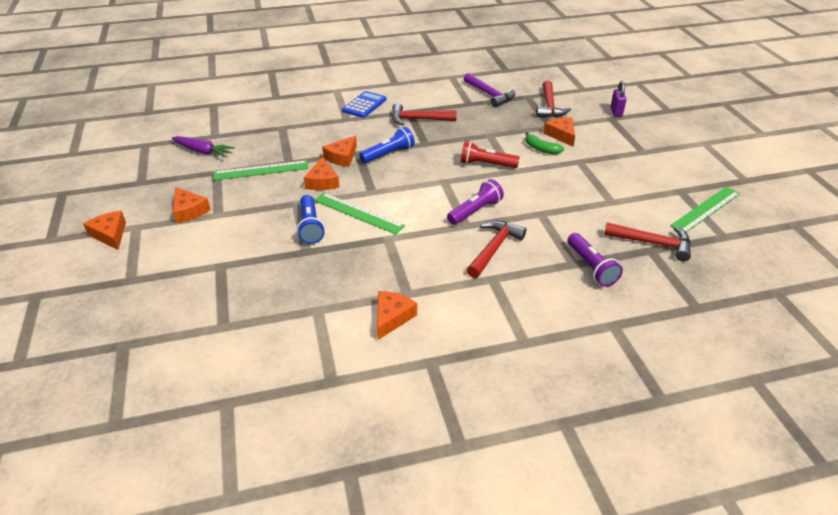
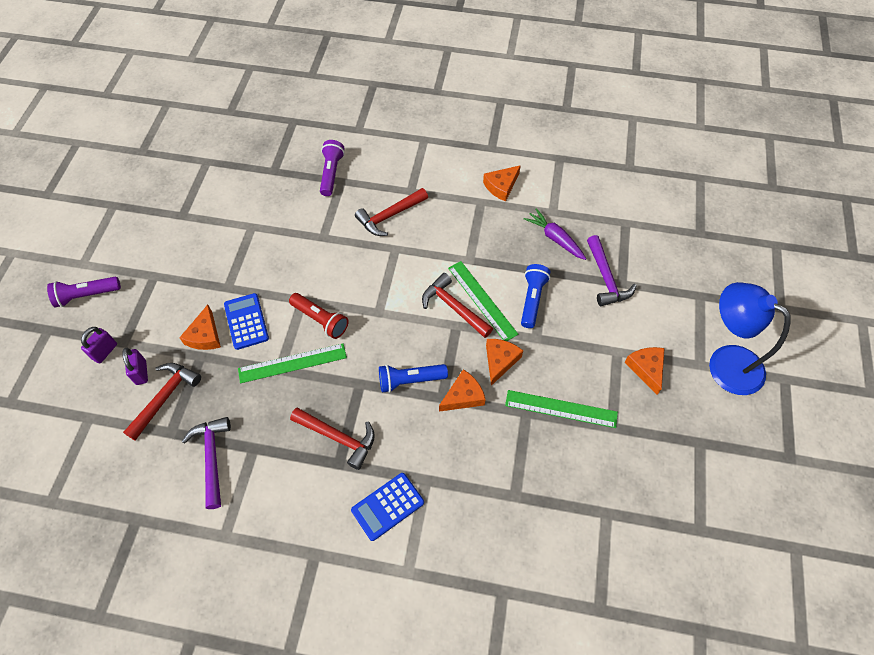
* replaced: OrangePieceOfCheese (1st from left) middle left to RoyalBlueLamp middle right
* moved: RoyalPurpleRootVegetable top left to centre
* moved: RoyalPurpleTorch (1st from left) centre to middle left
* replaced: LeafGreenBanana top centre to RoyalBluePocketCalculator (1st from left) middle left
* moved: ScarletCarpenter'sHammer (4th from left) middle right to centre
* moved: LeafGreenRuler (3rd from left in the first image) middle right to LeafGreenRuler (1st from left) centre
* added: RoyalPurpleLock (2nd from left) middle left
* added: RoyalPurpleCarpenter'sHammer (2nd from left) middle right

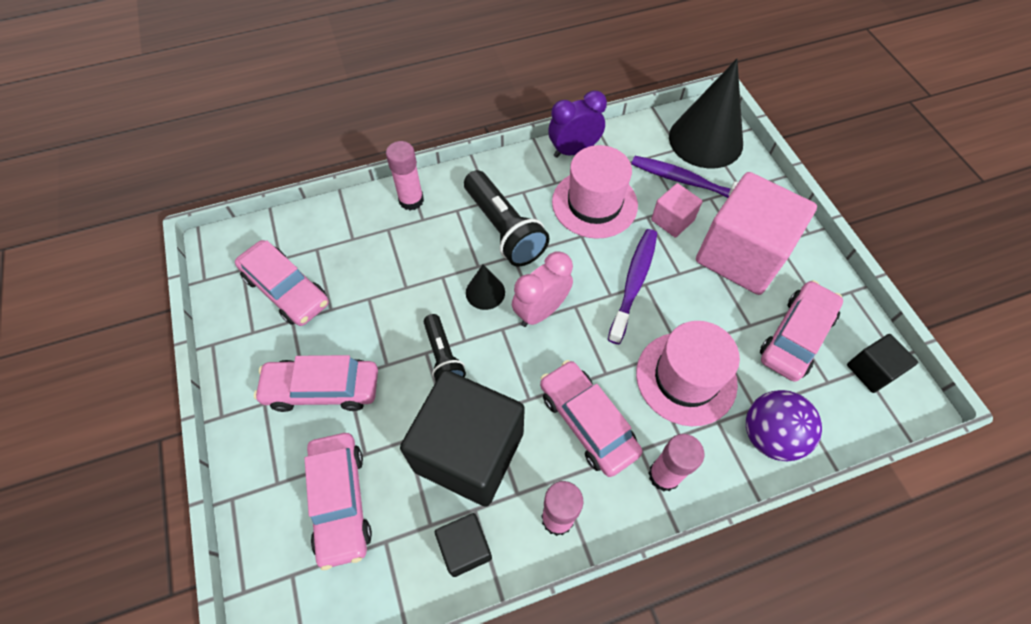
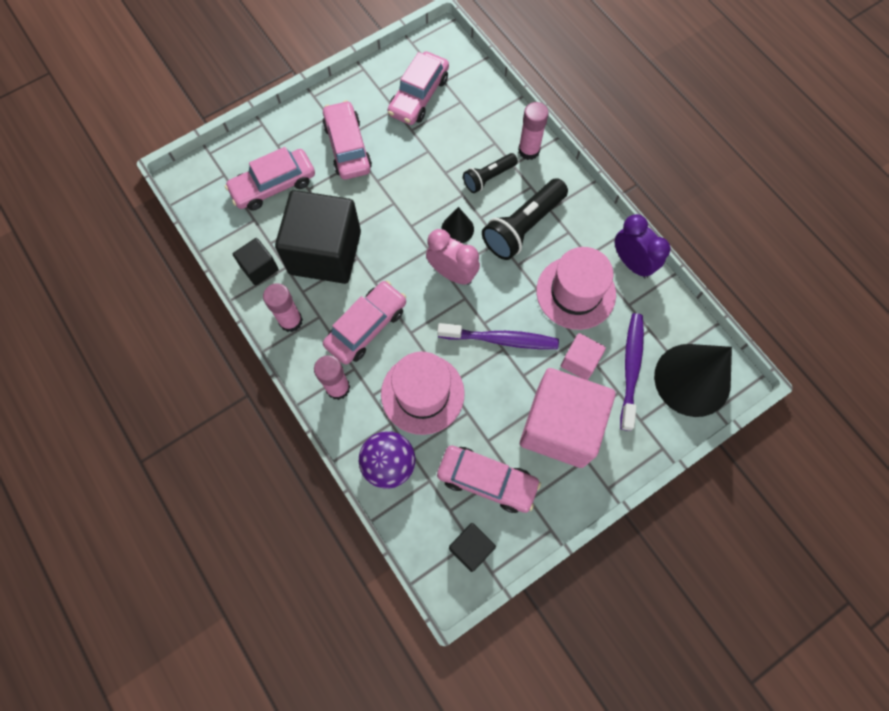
* moved: BlackTorch (1st from left) centre to top centre

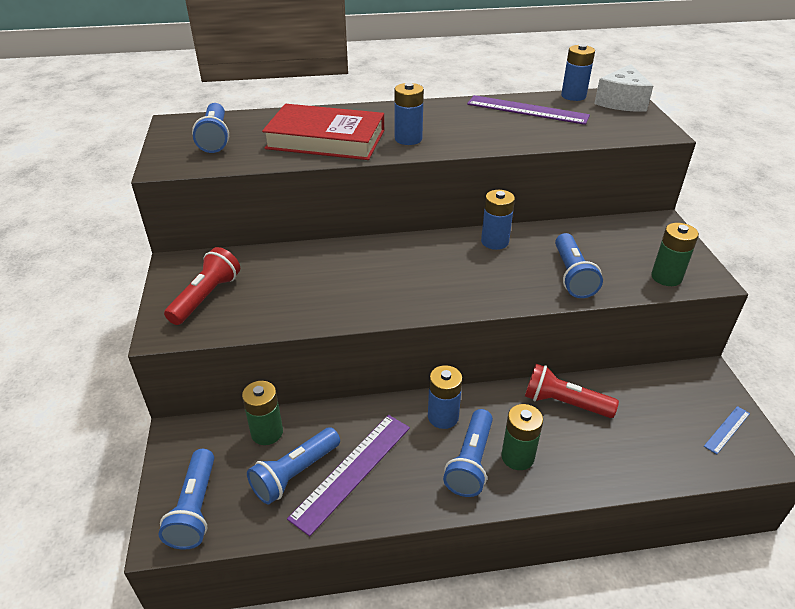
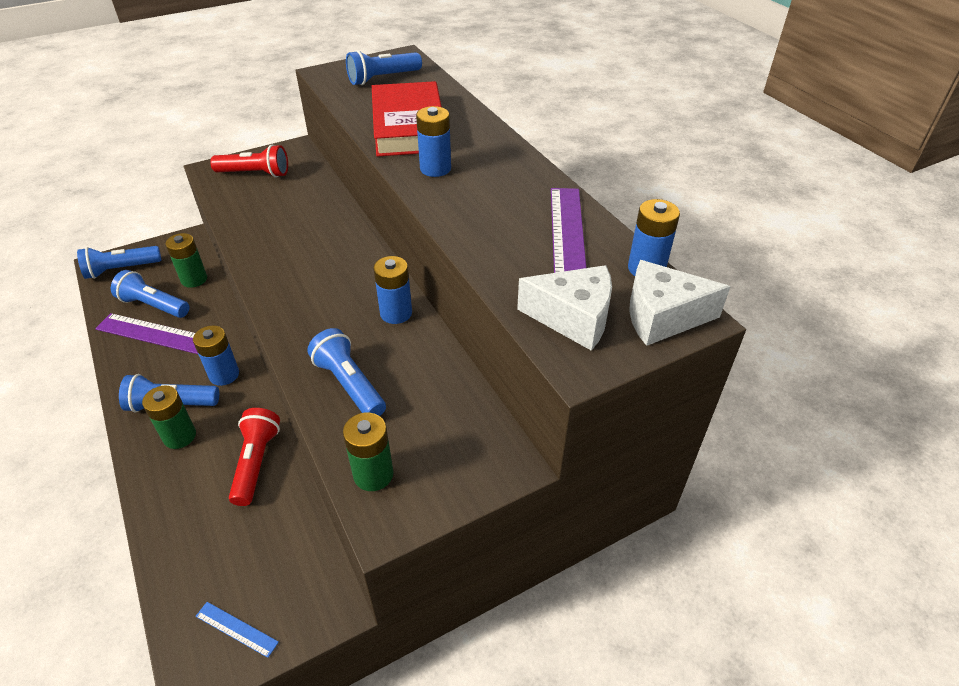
* turned: RoyalBlueTorch (5th from left in the first image) middle right = centre 75 degrees clockwise
* added: WhitePieceOfCheese (1st from left) centre

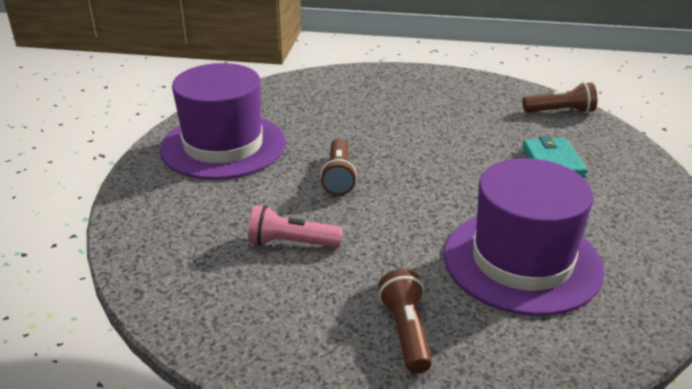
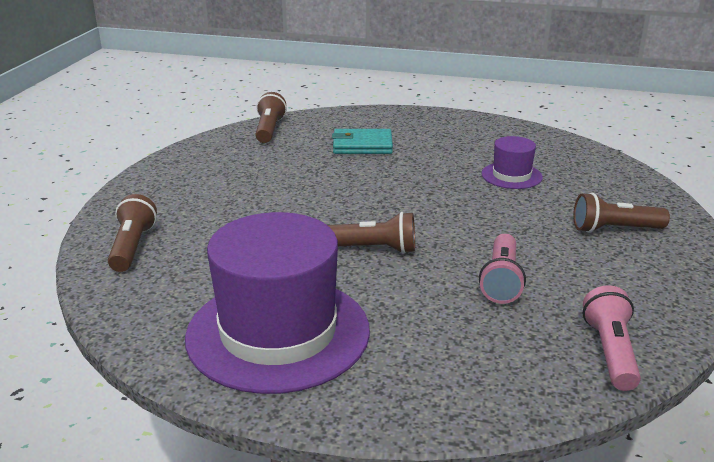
* resized: RoyalPurpleTopHat (2nd from left) middle right = middle right x0.46
* added: DarkBrownTorch (1st from left) middle left
* added: RosePinkTorch (2nd from left) bottom right

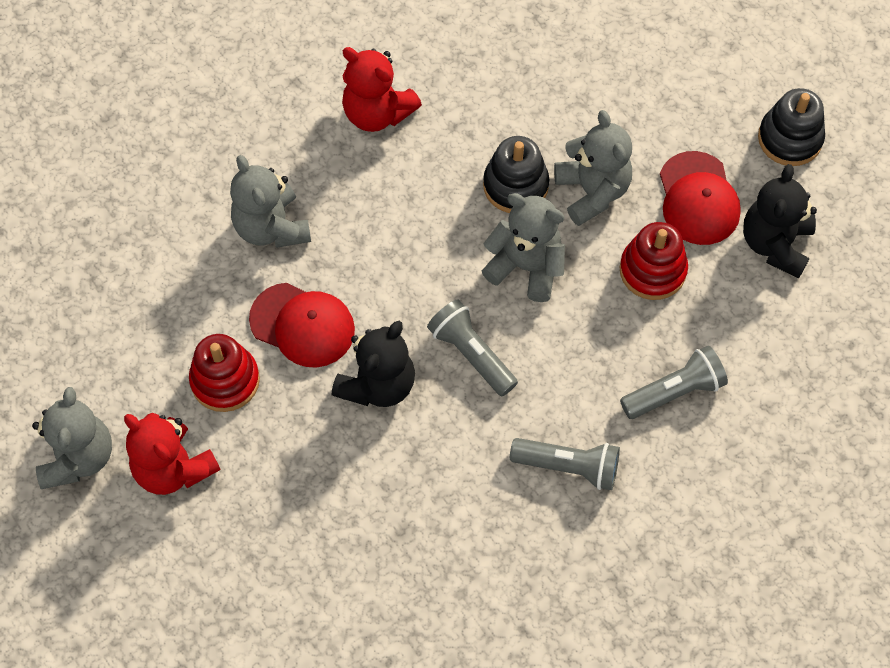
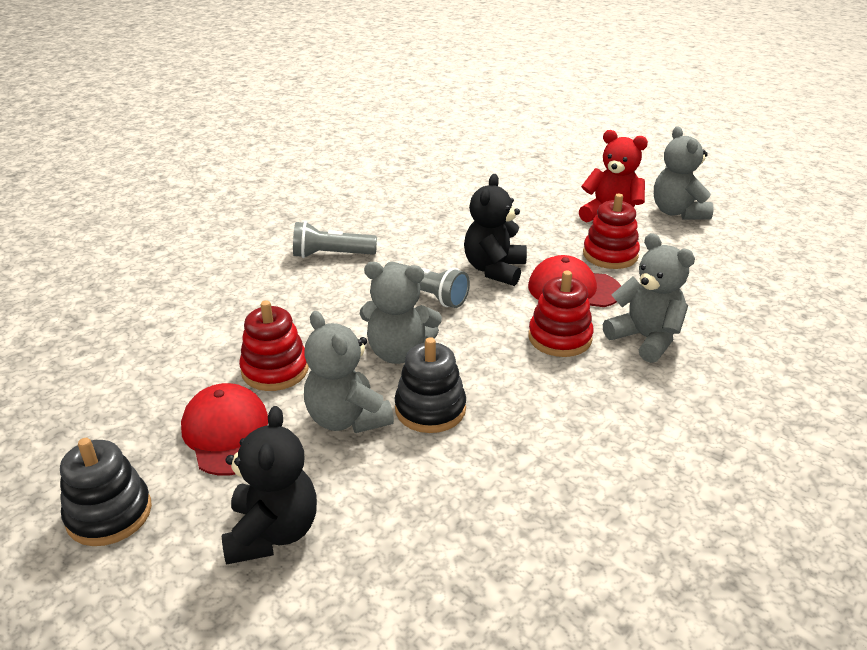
* removed: ScarletTeddyBear (2nd from left) top centre
* removed: GrayTorch (3rd from left) middle right
* moved: BlackTeddyBear (2nd from left in the first image) top right to BlackTeddyBear (1st from left) bottom left
* added: ScarletRingStacker (2nd from left) centre

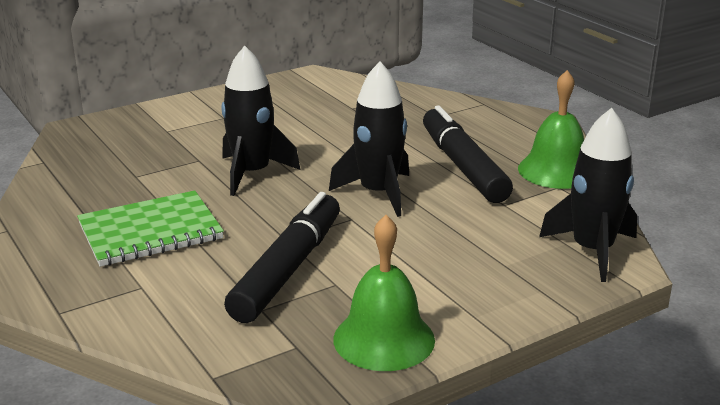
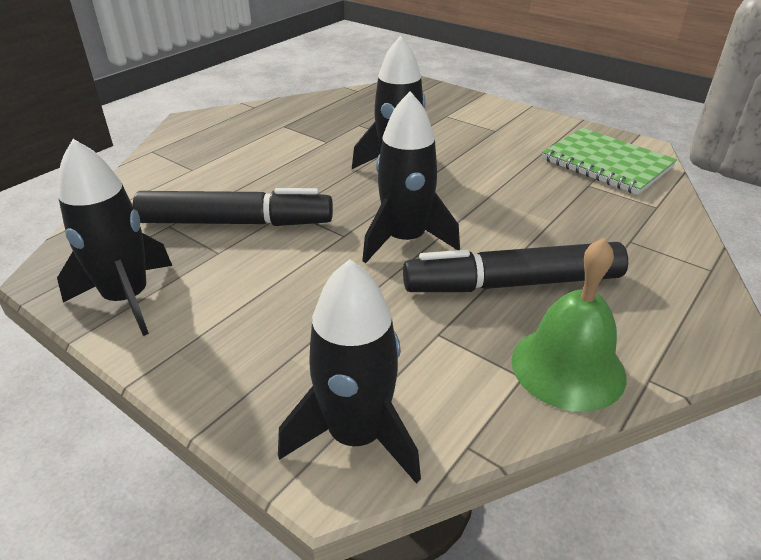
* moved: LeafGreenExerciseBook middle left to top right
* replaced: LeafGreenHandBell (1st from left) bottom centre to BlackSpaceship (1st from left) middle left
* turned: BlackFeltPen (2nd from left) centre = middle right 150 degrees counterclockwise

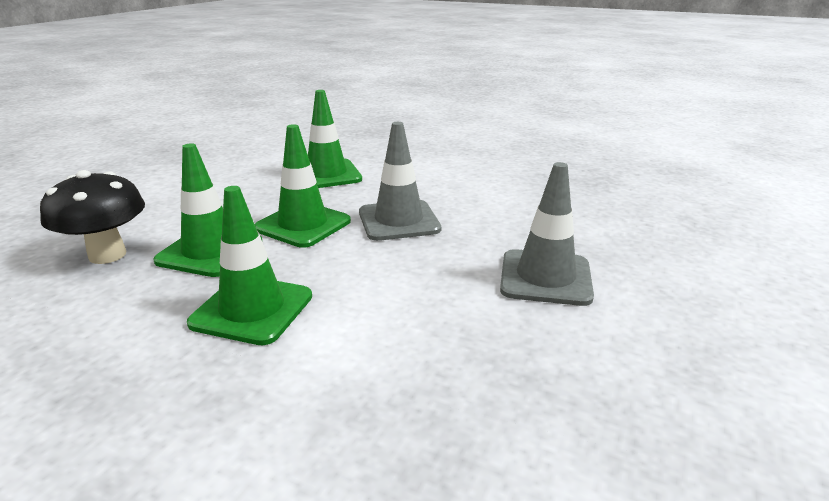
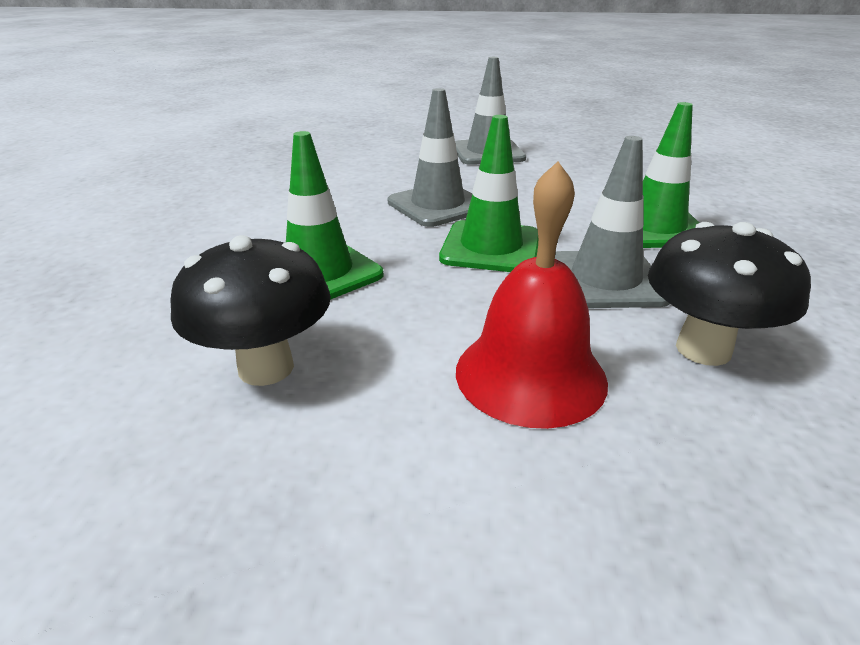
* recoloured: LeafGreenSafetyCone (1st from left) middle left to GraySafetyCone (3rd from left) middle right
* added: BlackFungus (1st from left) middle left
* added: ScarletHandBell centre

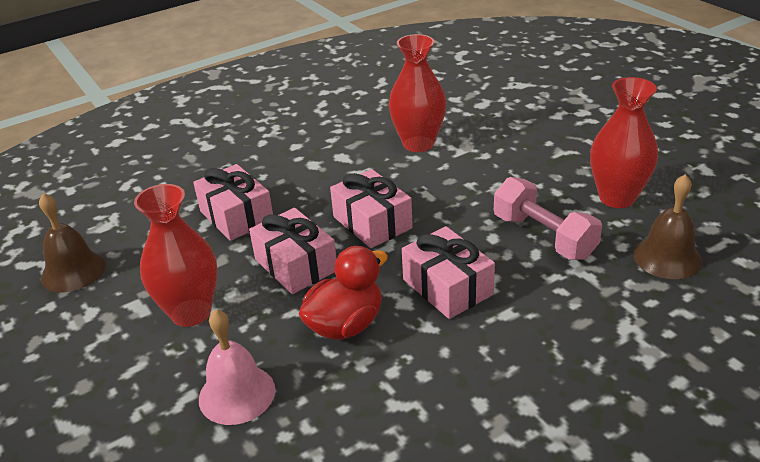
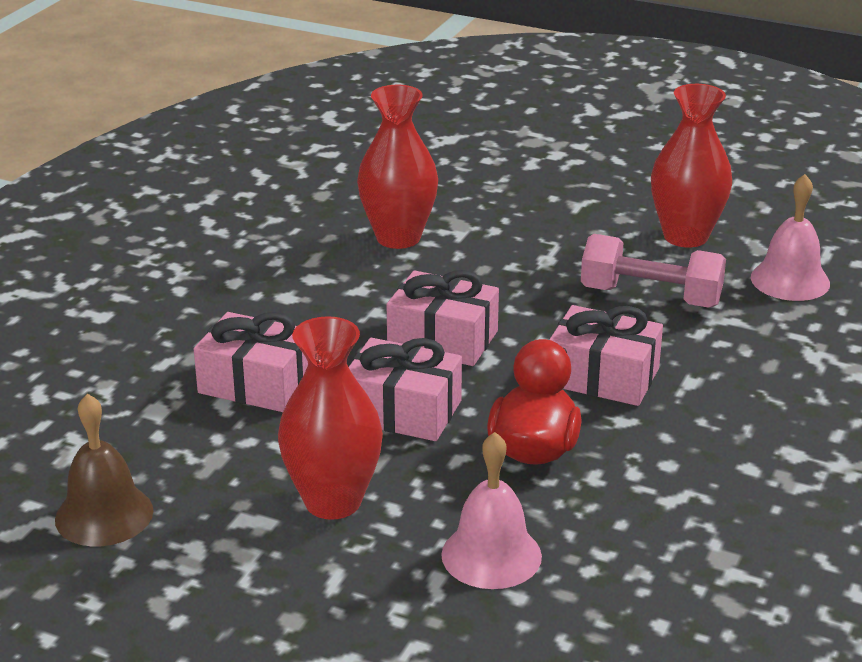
* recoloured: DarkBrownHandBell (2nd from left) middle right to RosePinkHandBell (2nd from left) middle right

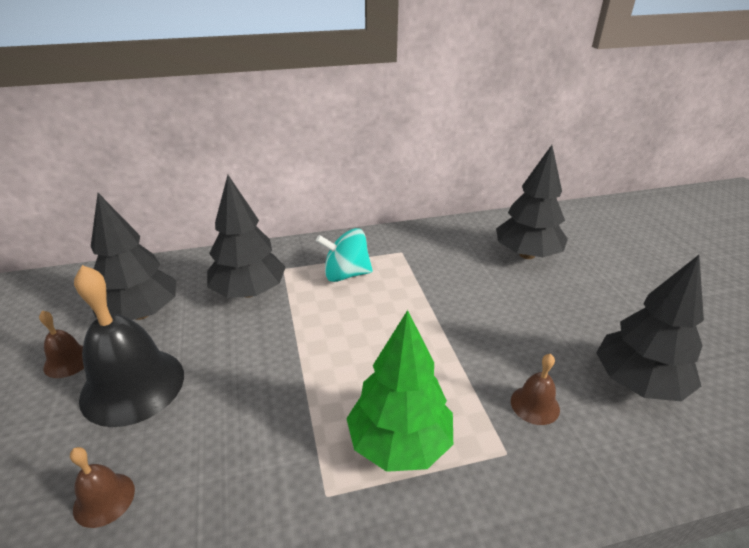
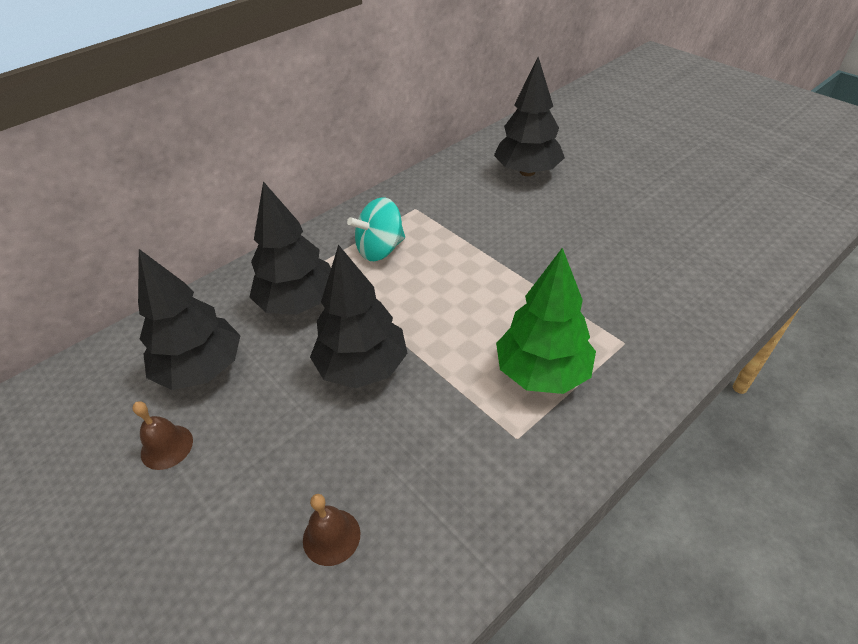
* removed: BlackHandBell middle left
* removed: DarkBrownHandBell (3rd from left) bottom right
* moved: BlackToyTree (4th from left in the first image) middle right to BlackToyTree (3rd from left) centre

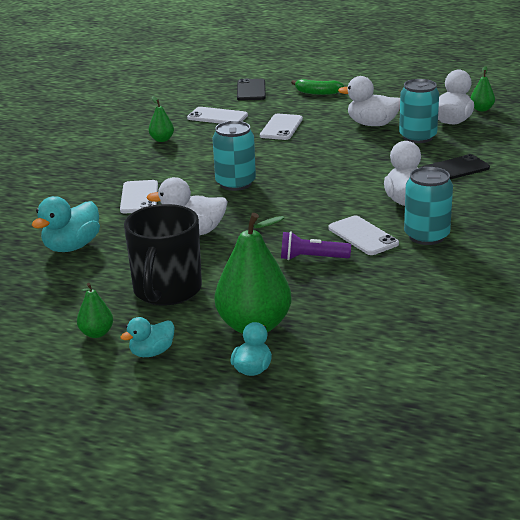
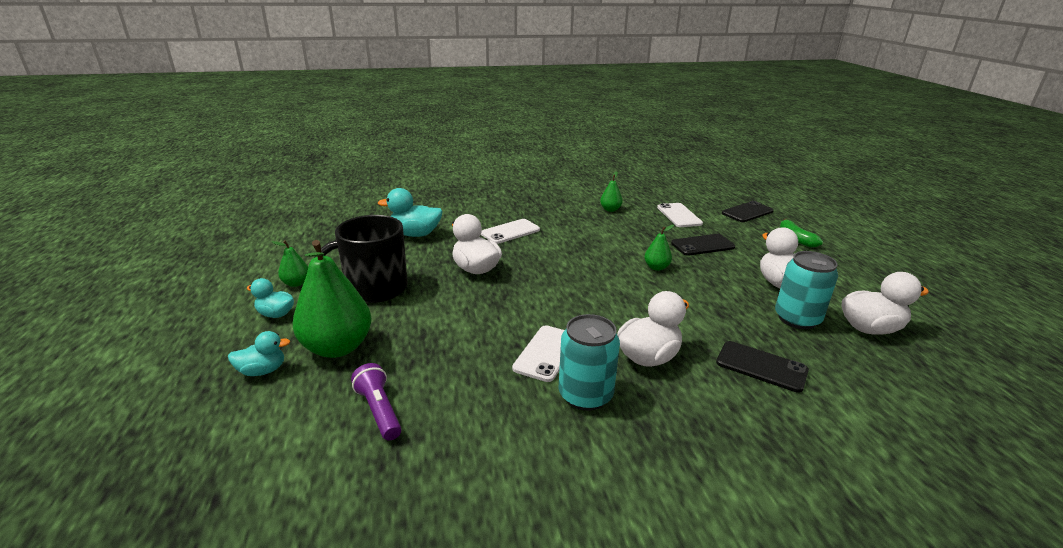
* removed: TealTin (1st from left) top centre
* recoloured: WhitePhone (3rd from left) top centre to BlackPhone (1st from left) centre
* moved: RoyalPurpleTorch centre to bottom centre
* moved: LeafGreenPearFruit (4th from left) top right to centre

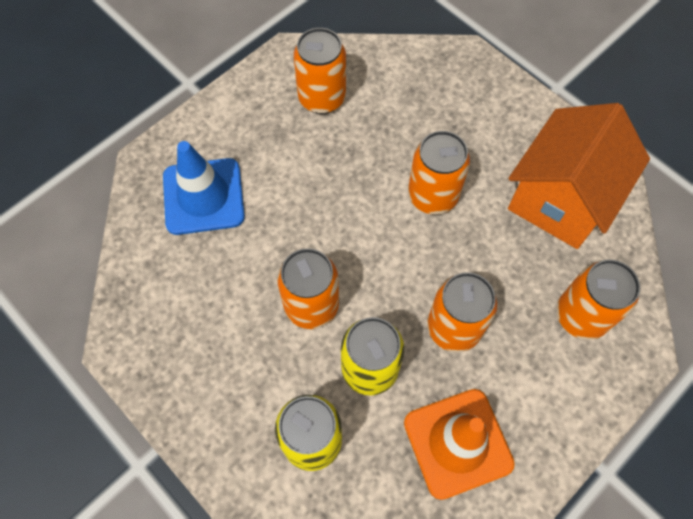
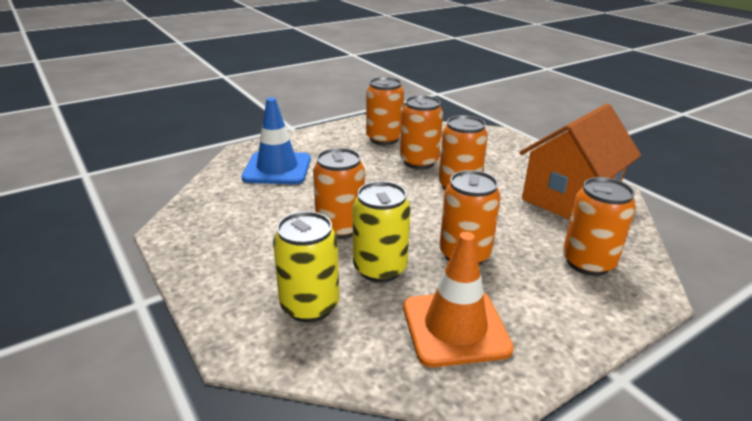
* added: OrangeTin (3rd from left) top centre

